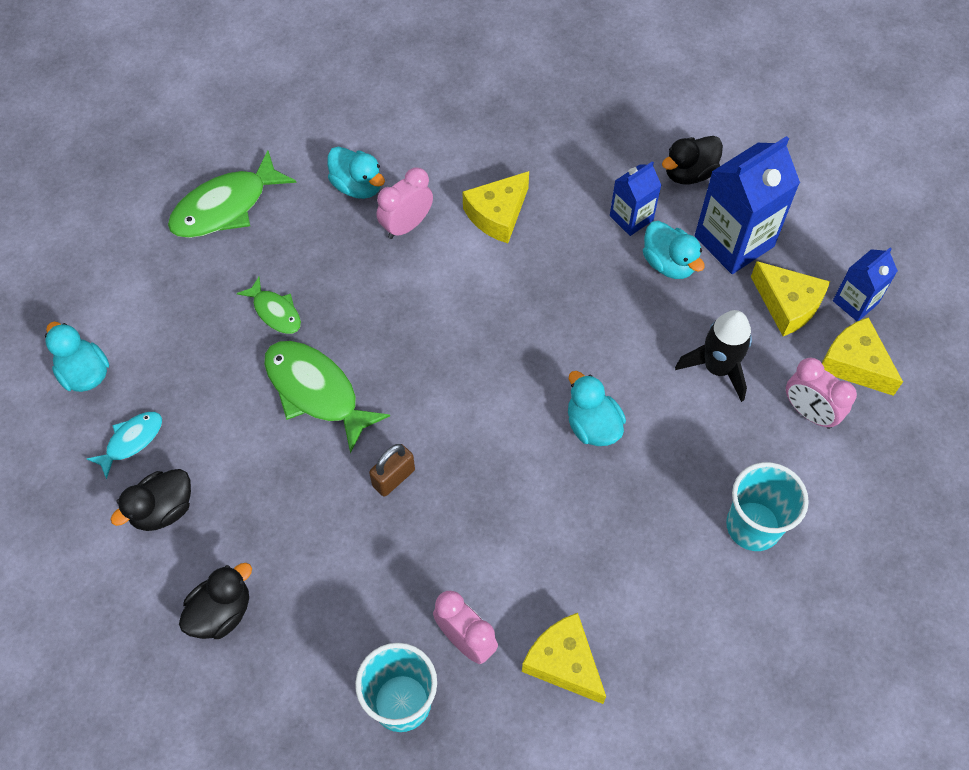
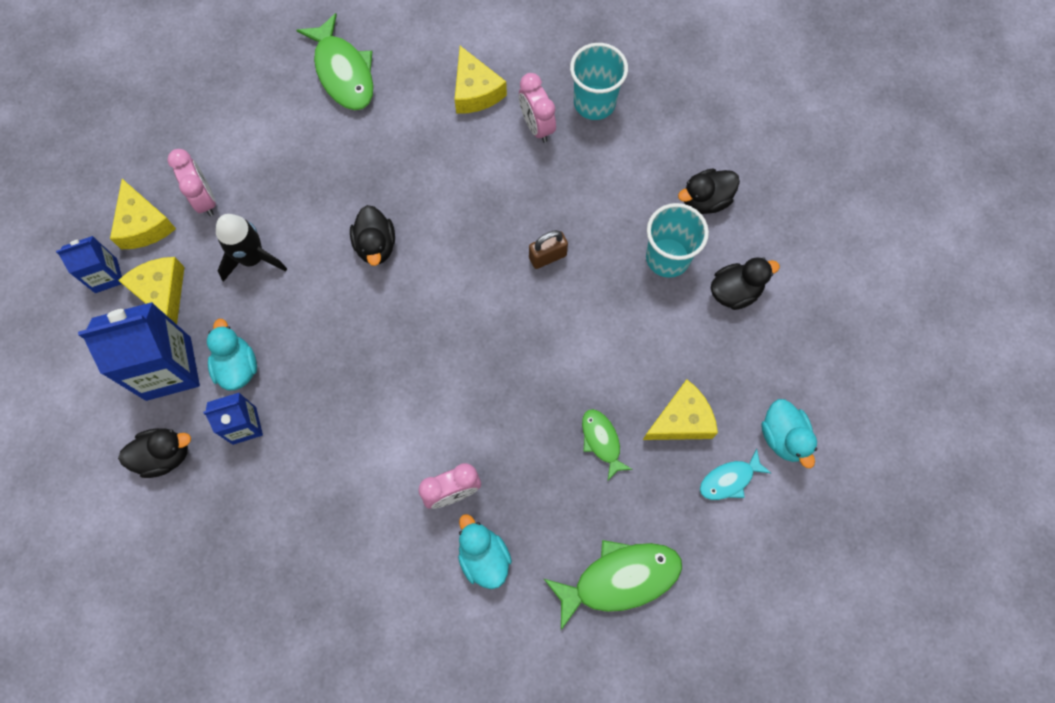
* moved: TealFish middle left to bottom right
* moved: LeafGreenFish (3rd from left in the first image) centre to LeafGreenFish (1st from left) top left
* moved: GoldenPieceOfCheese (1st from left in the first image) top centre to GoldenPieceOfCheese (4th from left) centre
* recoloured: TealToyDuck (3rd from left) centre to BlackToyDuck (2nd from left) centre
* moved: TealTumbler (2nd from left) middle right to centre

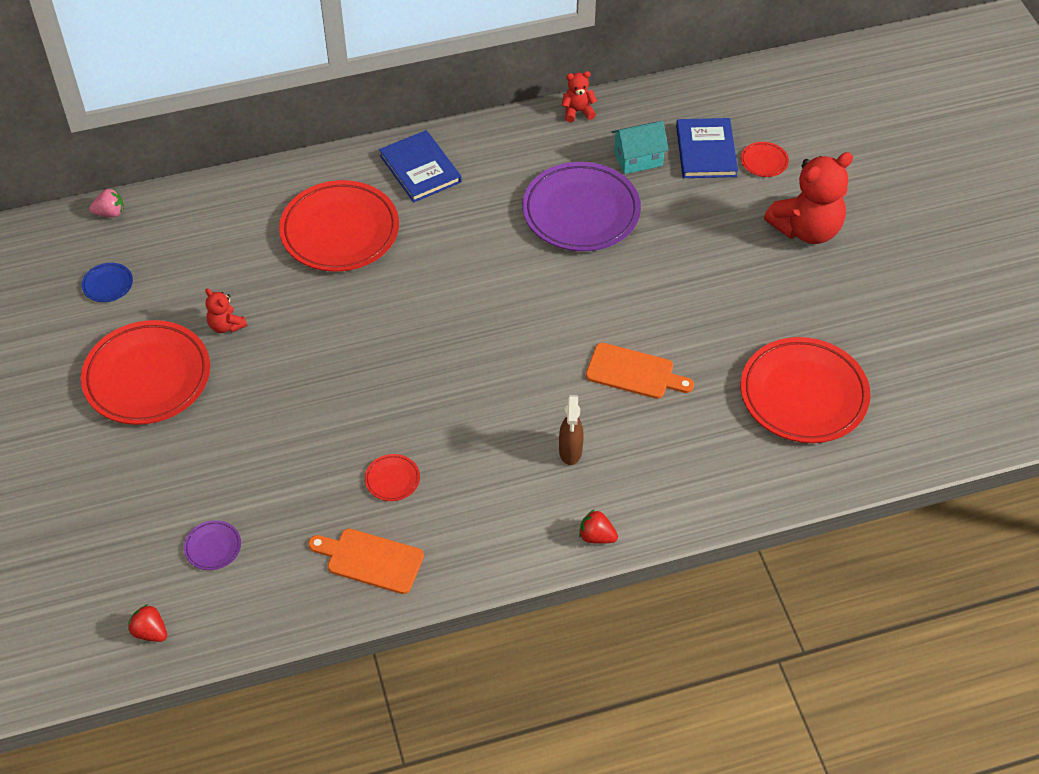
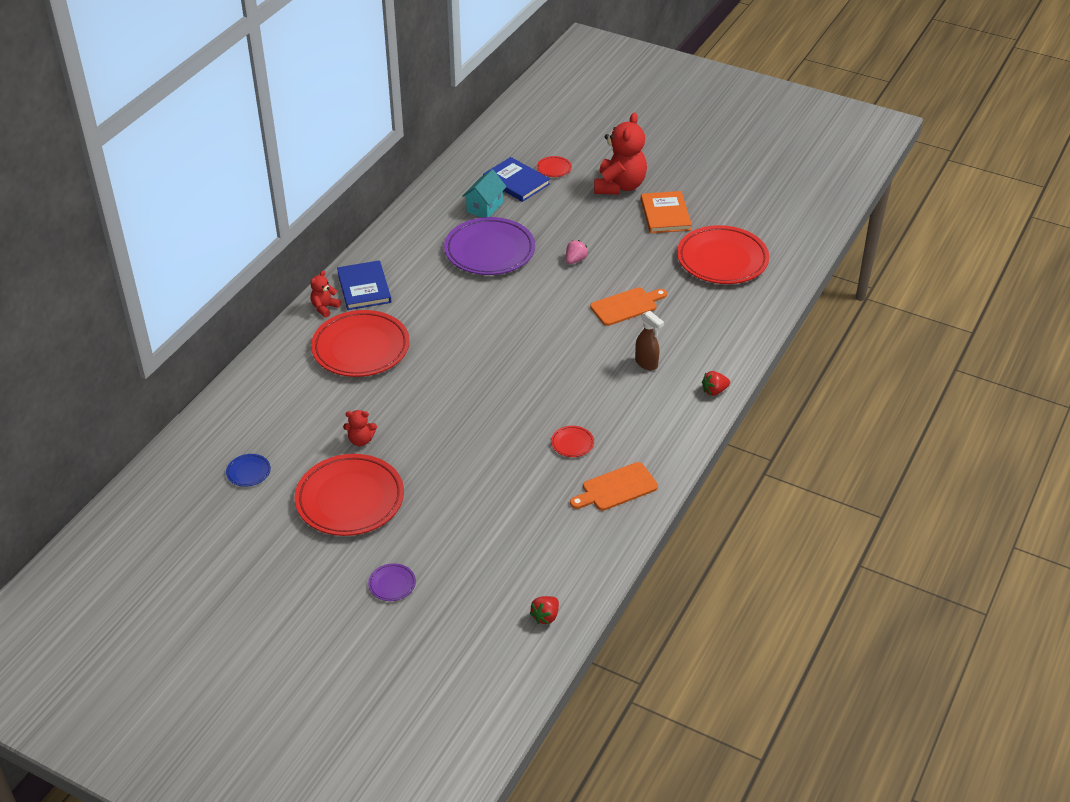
* moved: RosePinkBerry top left to top centre
* turned: ScarletBerry (1st from left) bottom left = bottom centre 45 degrees counterclockwise
* moved: RoyalPurpleFlatDish (1st from left) bottom left to bottom centre
* turned: RoyalBlueBook (1st from left) top centre = centre 60 degrees clockwise
* moved: ScarletTeddyBear (2nd from left in the first image) top centre to ScarletTeddyBear (1st from left) middle left
* added: OrangeBook top centre

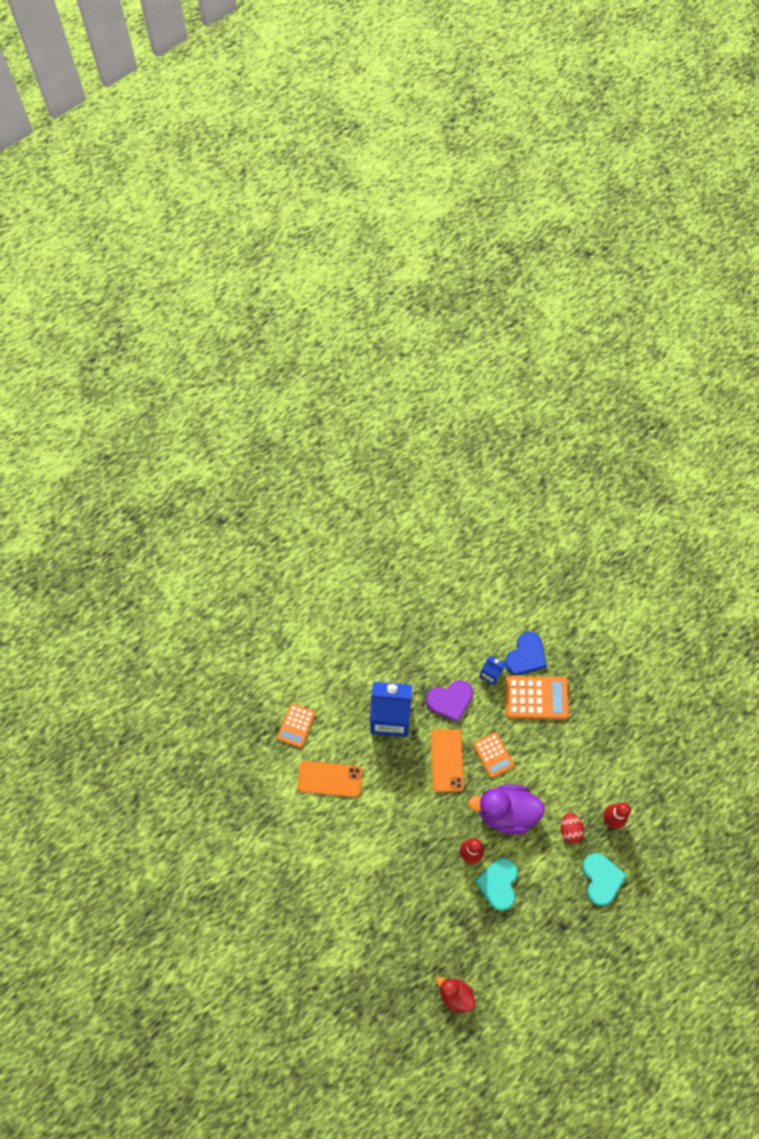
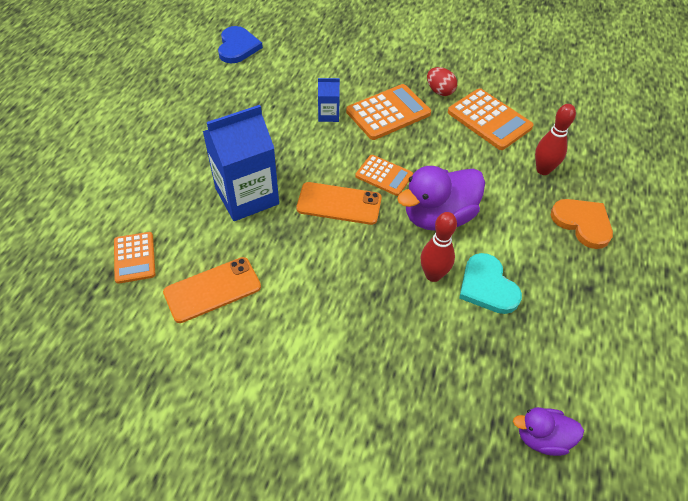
* removed: RoyalPurpleLoveHeart centre
* turned: OrangePhone (2nd from left) bottom centre = centre 45 degrees counterclockwise
* recoloured: ScarletToyDuck bottom centre to RoyalPurpleToyDuck (2nd from left) bottom right
* moved: RoyalBlueLoveHeart middle right to top centre
* moved: ScarletEgg bottom right to top centre
* recoloured: TealLoveHeart (2nd from left) bottom right to OrangeLoveHeart middle right
* added: OrangePocketCalculator (4th from left) top right

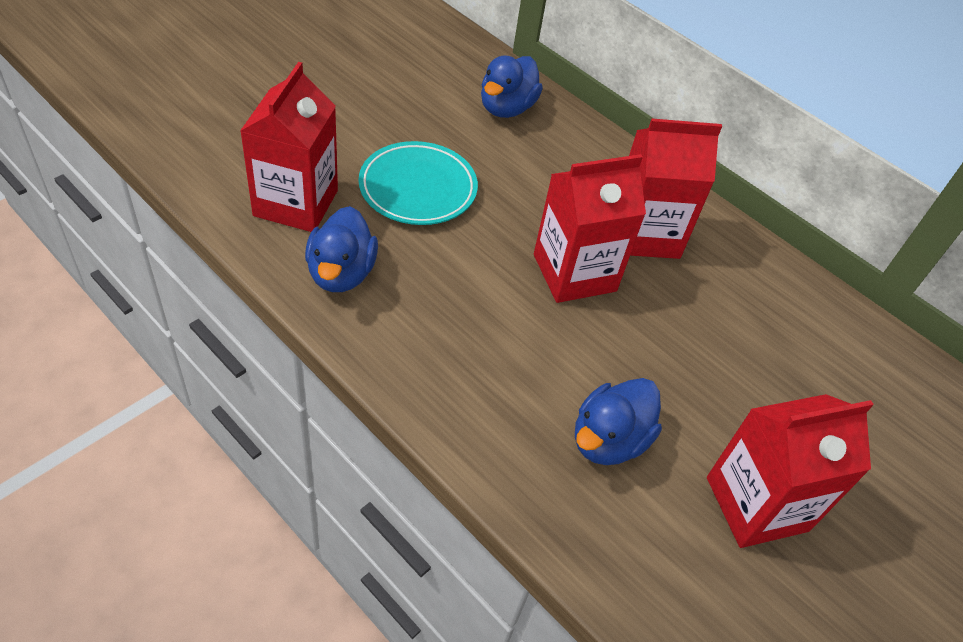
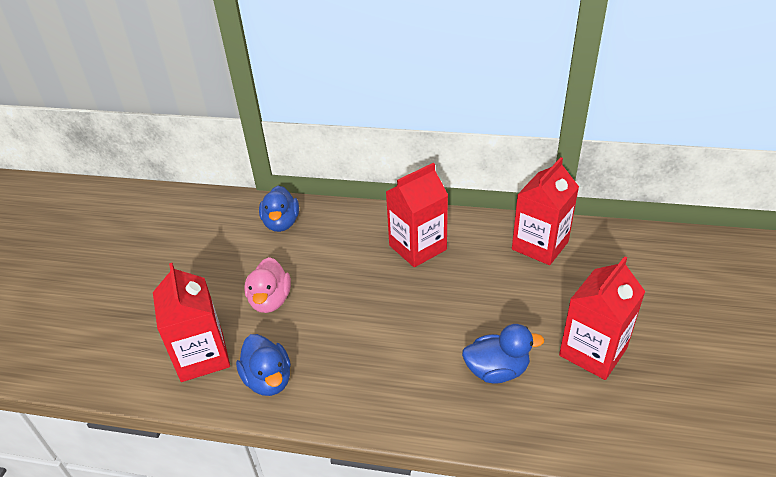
* replaced: TealFlatDish top centre to RosePinkToyDuck centre
* moved: ScarletJuiceCarton (2nd from left in the first image) centre to ScarletJuiceCarton (3rd from left) middle right
* turned: RoyalBlueToyDuck (3rd from left) centre = bottom centre 105 degrees counterclockwise

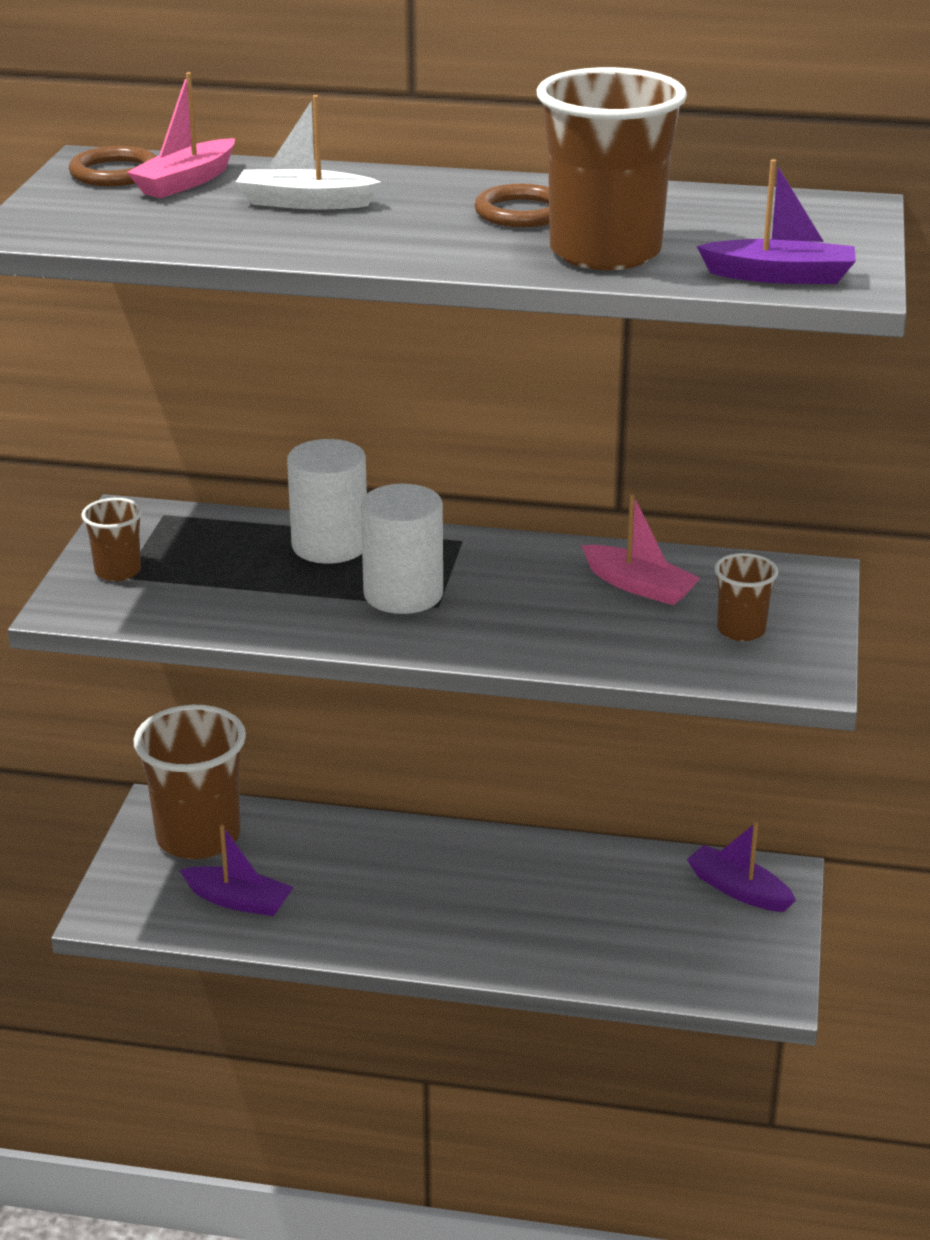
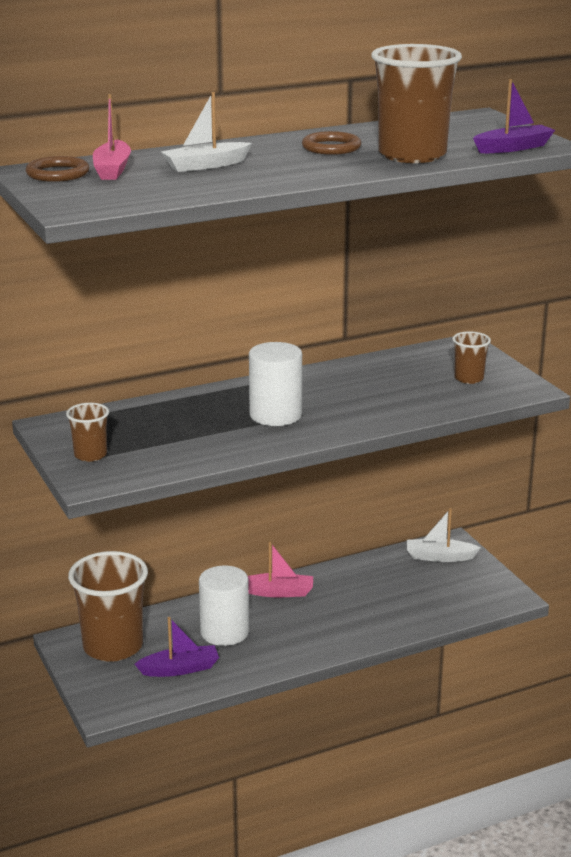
* moved: WhiteCylinder (1st from left) centre to bottom centre
* moved: RosePinkBoat (2nd from left) middle right to centre
* recoloured: RoyalPurpleBoat (2nd from left) bottom right to WhiteBoat (2nd from left) middle right

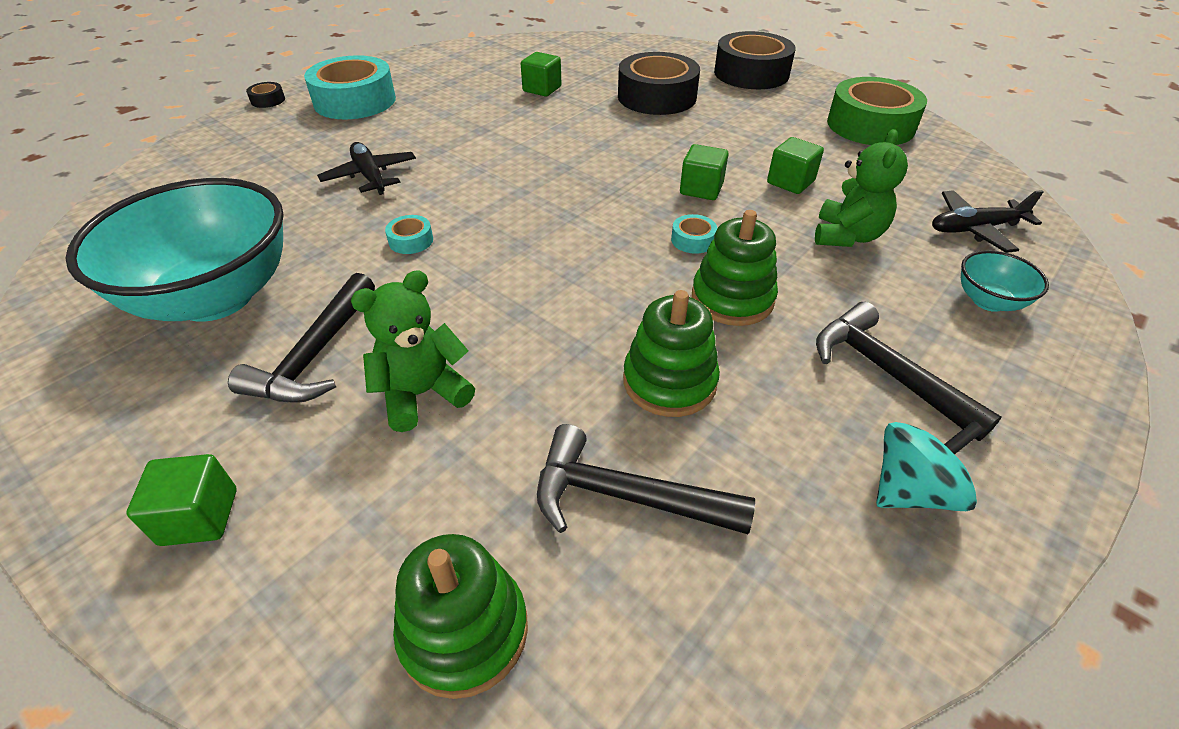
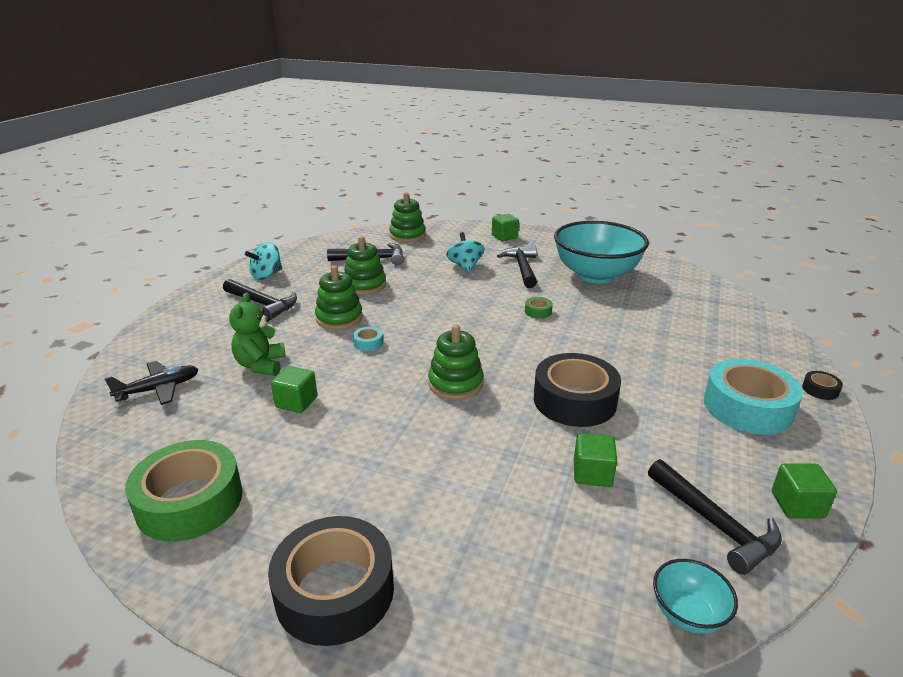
* removed: BlackToyPlane (1st from left) top left
* replaced: LeafGreenTeddyBear (1st from left) centre to TealSpinningTop (2nd from left) centre
* recoloured: TealStickyTape (2nd from left) top centre to LeafGreenStickyTape (2nd from left) centre
* moved: BlackStickyTape (2nd from left) top centre to centre
* moved: LeafGreenCube (3rd from left in the first image) top centre to LeafGreenCube (4th from left) bottom right
* moved: TealServingBowl (2nd from left) middle right to bottom right
* added: LeafGreenRingStacker (4th from left) centre
* added: BlackCarpenter'sHammer (4th from left) bottom right

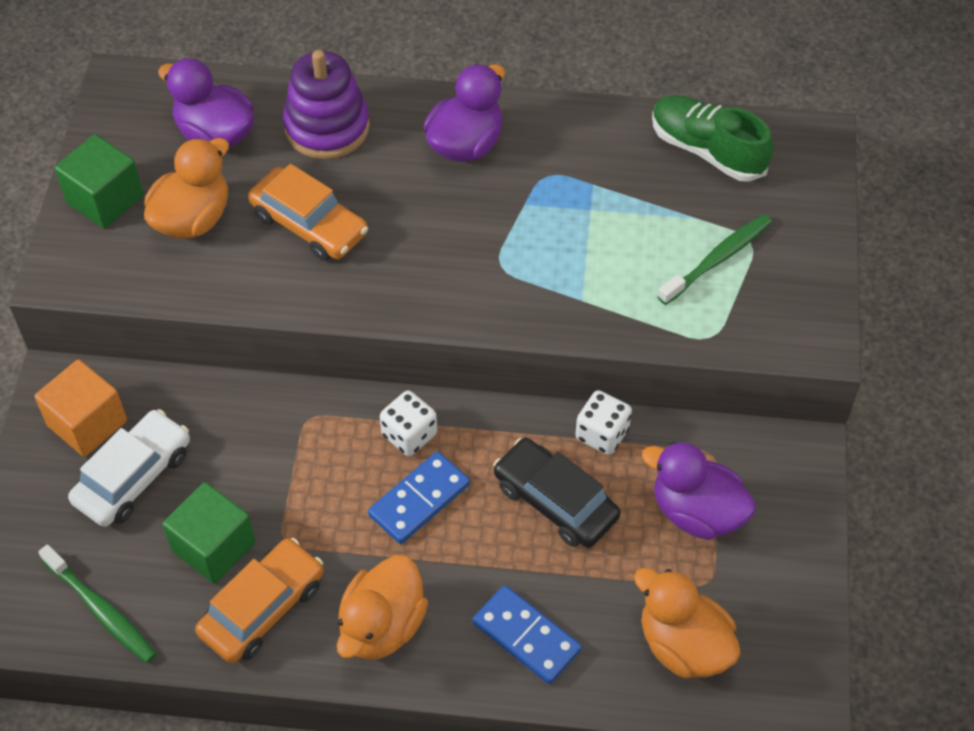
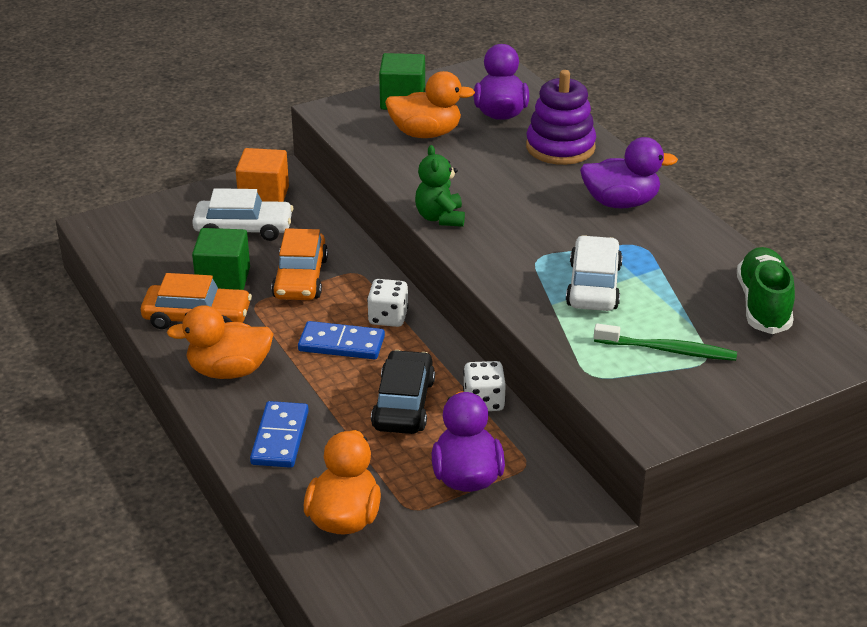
* removed: LeafGreenDentalBrush (1st from left) bottom left
* moved: OrangeToyCar (2nd from left) top left to centre
* added: LeafGreenTeddyBear top centre
* added: WhiteToyCar (2nd from left) middle right

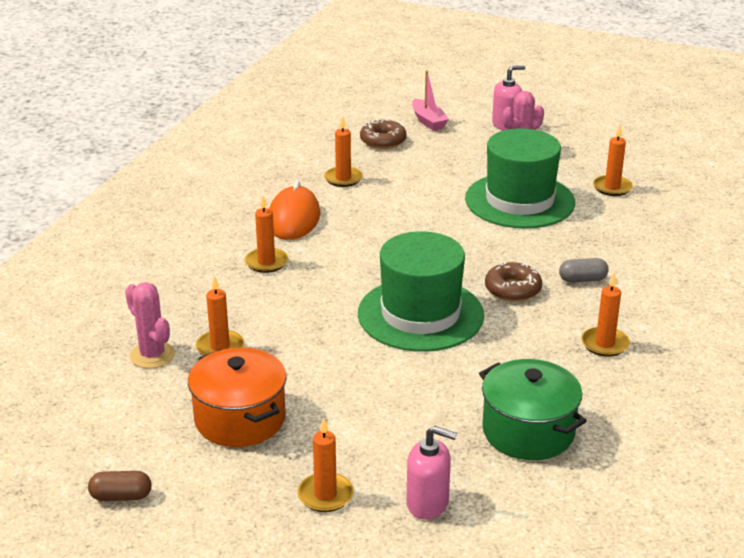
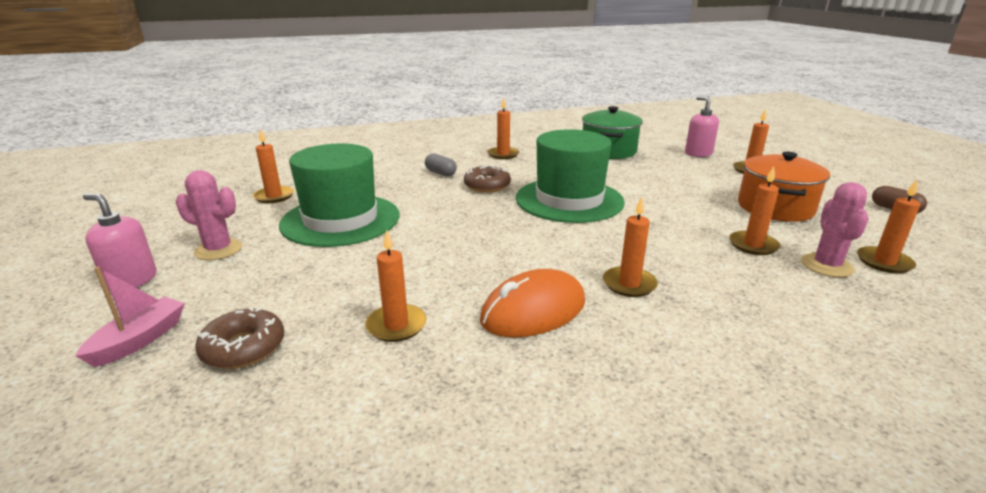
* added: OrangeCandle (7th from left) middle right

